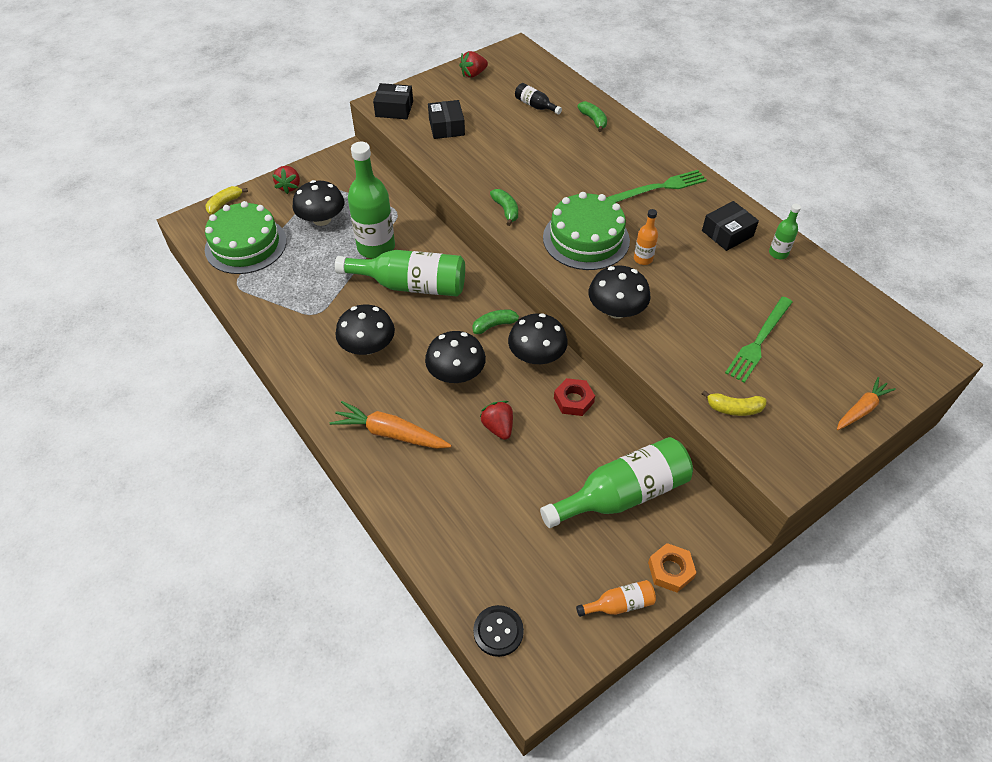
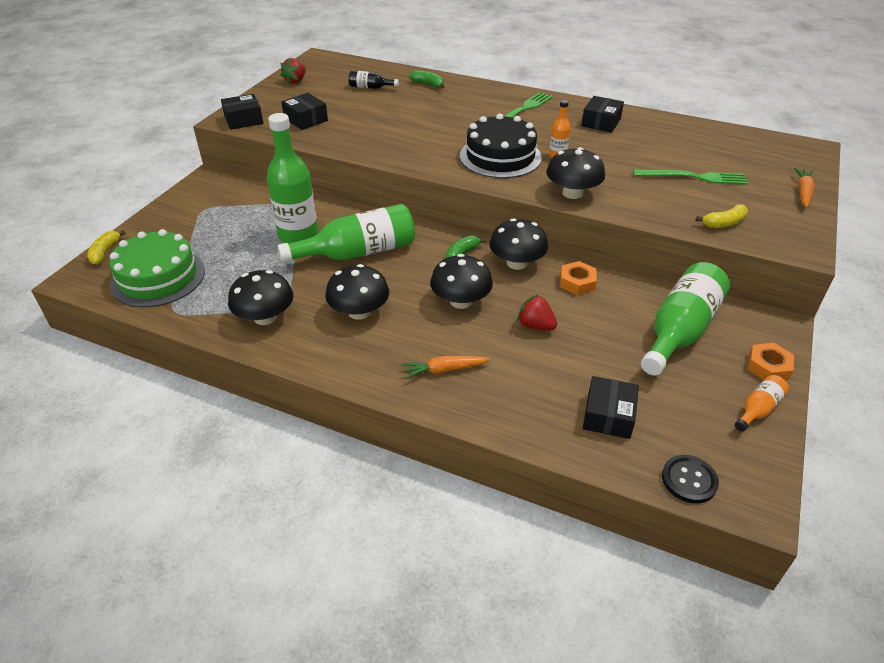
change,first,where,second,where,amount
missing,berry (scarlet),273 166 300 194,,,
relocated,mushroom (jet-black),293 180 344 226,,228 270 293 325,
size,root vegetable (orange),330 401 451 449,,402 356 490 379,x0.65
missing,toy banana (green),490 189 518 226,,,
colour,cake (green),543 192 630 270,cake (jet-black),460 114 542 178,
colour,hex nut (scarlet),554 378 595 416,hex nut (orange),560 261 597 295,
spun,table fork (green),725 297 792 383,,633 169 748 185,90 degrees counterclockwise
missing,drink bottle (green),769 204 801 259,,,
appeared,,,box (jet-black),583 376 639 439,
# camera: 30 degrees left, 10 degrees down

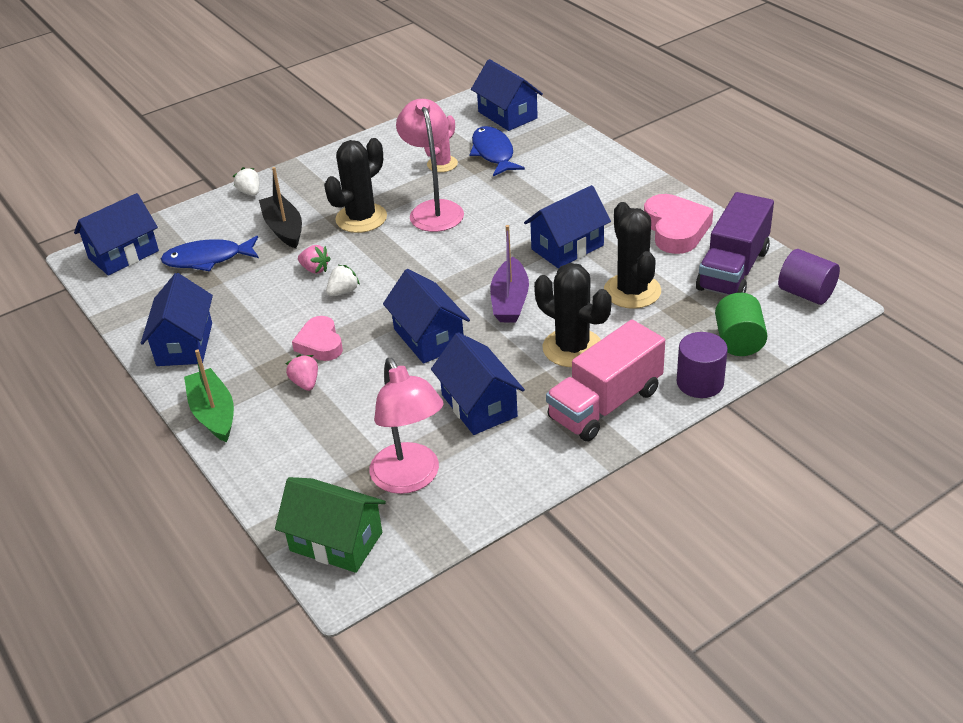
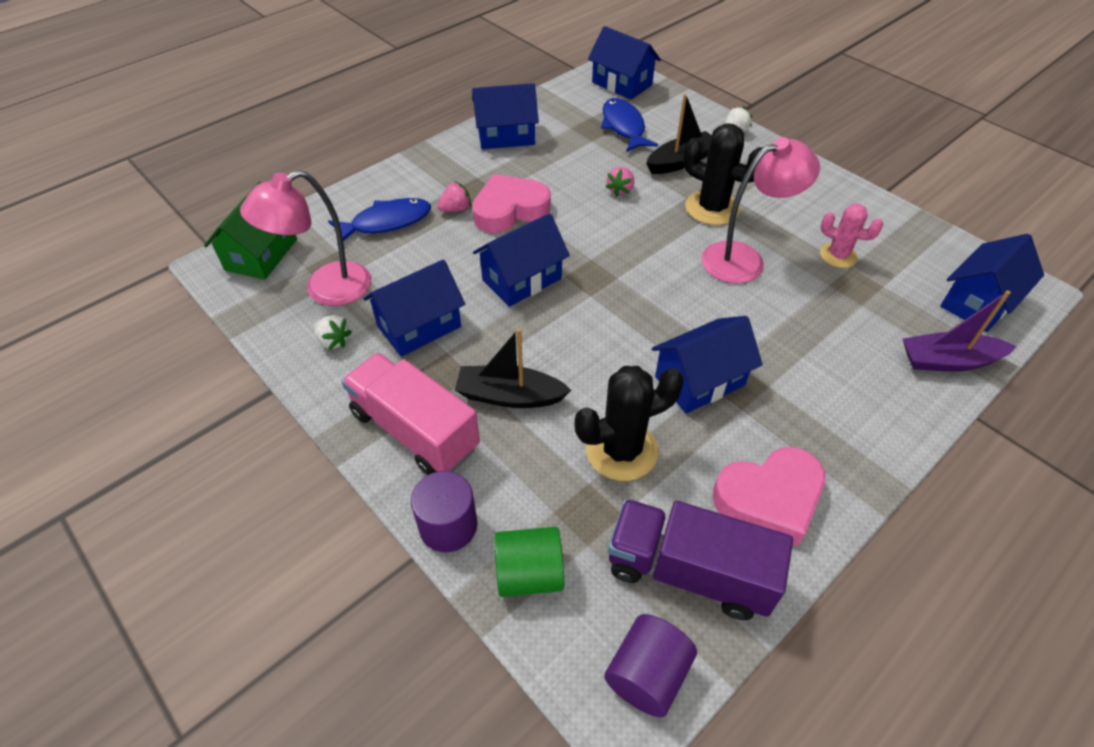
change,first,where,second,where,amount
missing,boat (green),184 349 234 442,,,
size,love heart (rose-pink),292 316 343 361,,472 174 551 233,x1.52
relocated,berry (white),326 265 360 296,,314 315 352 350,
relocated,fish (cobalt),469 126 525 176,,328 198 431 244,
relocated,boat (purple),490 225 529 322,,903 290 1017 372,
spun,cottage (cobalt),524 185 611 269,,652 316 763 414,75 degrees counterclockwise
exchanged,saguaro cactus (jet-black),534 263 611 367,boat (jet-black),455 328 571 408,
# camera: 80 degrees right, 10 degrees up

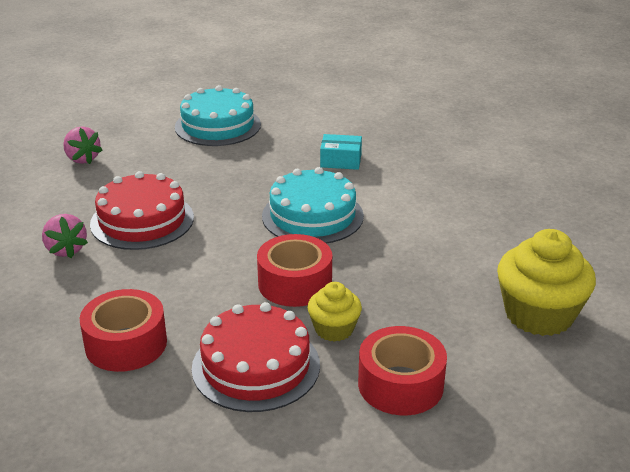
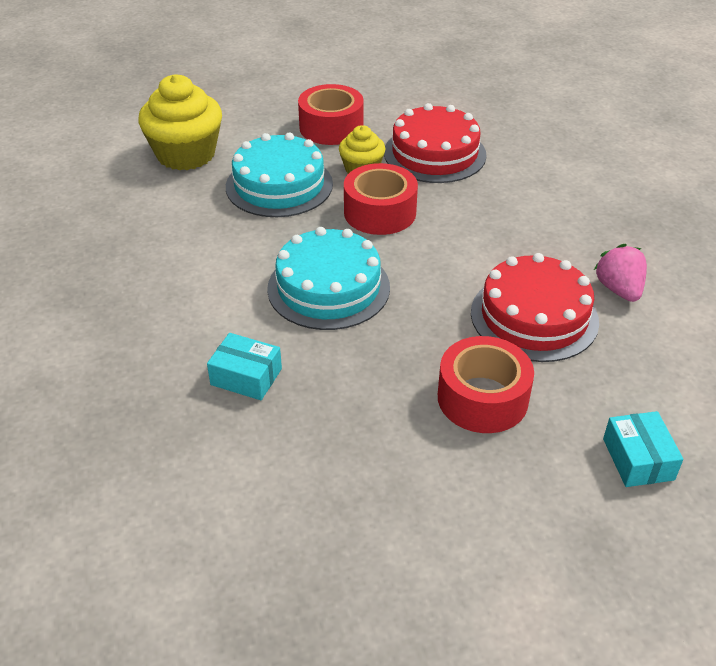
change,first,where,second,where,amount
exchanged,berry (rose-pink),63 126 103 164,box (aqua),603 411 683 487,
relocated,tape (scarlet),80 289 167 372,,438 336 534 433,
relocated,cake (aqua),175 85 261 146,,226 133 333 217,
# camera: 165 degrees left, 10 degrees up

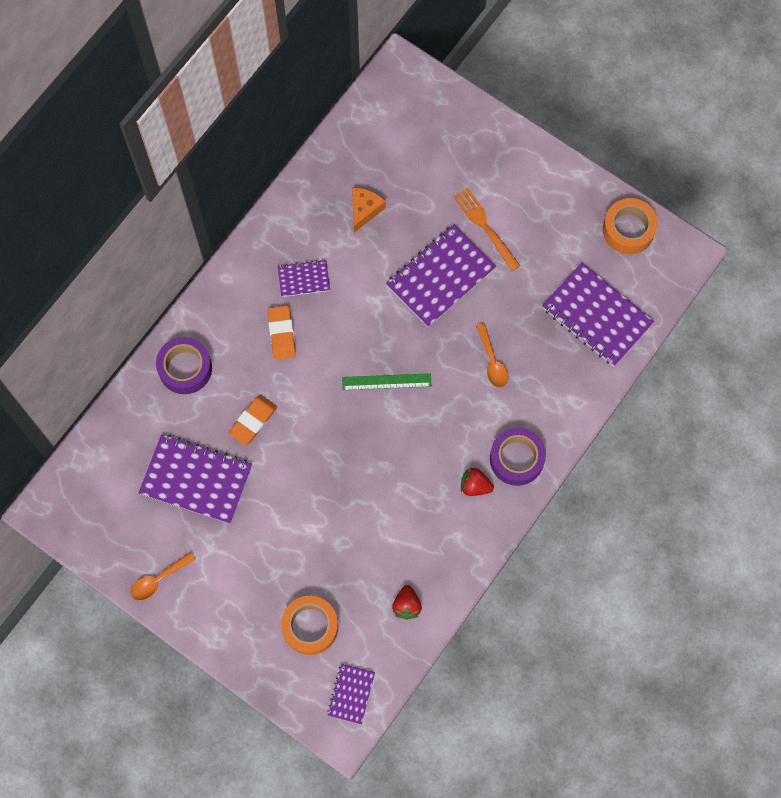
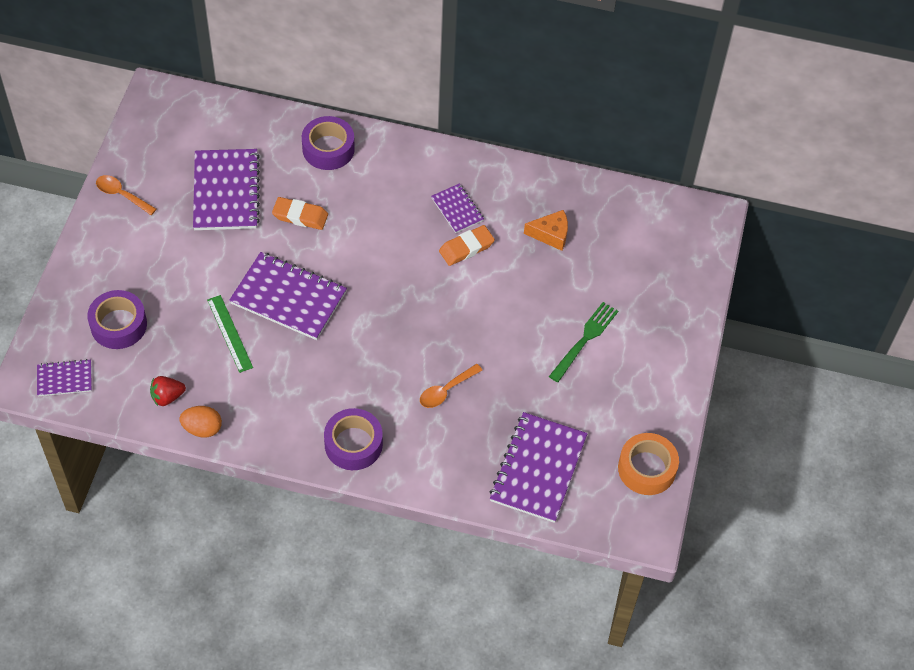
change,first,where,second,where,amount
relocated,gum eraser (orange),268 305 296 360,,439 225 495 266,
colour,tape (orange),281 596 338 655,tape (purple),87 290 147 349,
relocated,straightedge (green),342 373 432 390,,207 295 253 373,
relocated,exercise book (purple),386 224 496 327,,229 252 347 340,
colour,table fork (orange),453 188 520 271,table fork (green),549 302 618 382,
missing,berry (scarlet),461 468 494 496,,,
appeared,,,egg (orange),180 406 222 438,
# camera: 65 degrees right, 15 degrees down

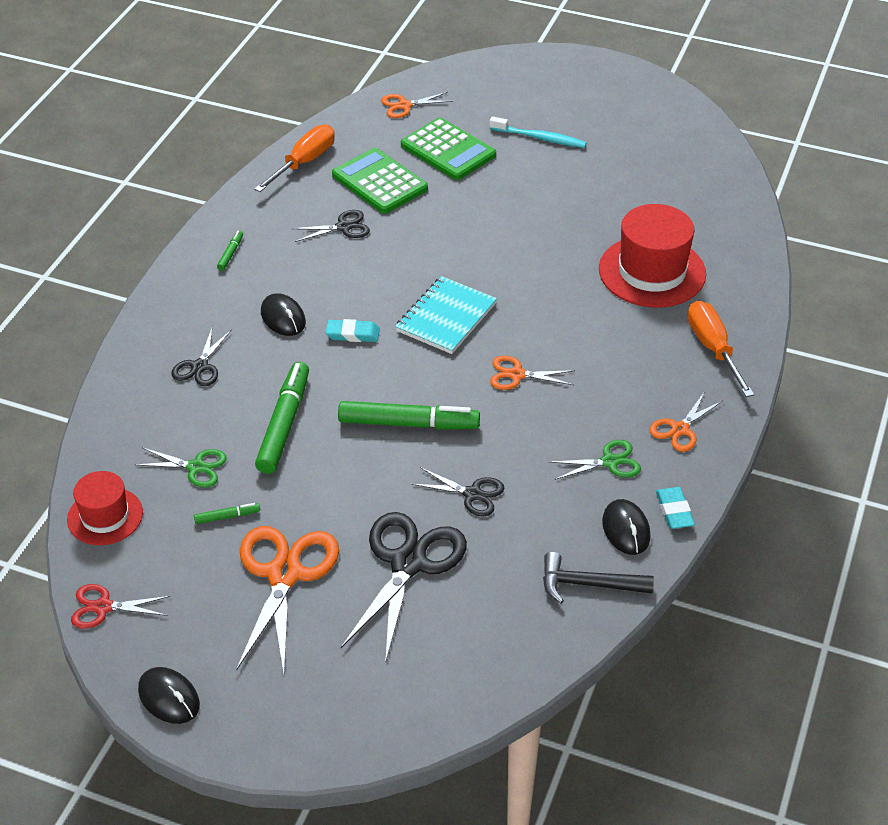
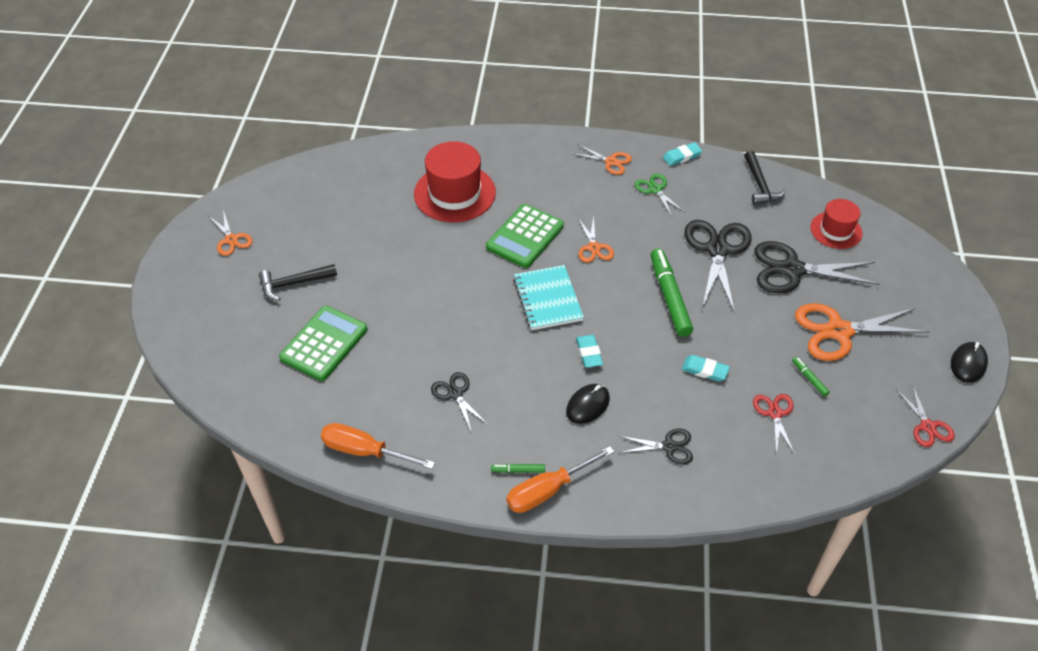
change,first,where,second,where,amount
relocated,hat (scarlet),67 471 143 545,,810 199 862 249,
colour,scissors (green),135 447 227 488,scissors (scarlet),753 394 795 455,
exchanged,marker pen (green),255 362 309 474,gum eraser (aqua),682 355 730 382,
relocated,calculator (green),332 148 428 214,,486 204 564 268,
relocated,scissors (orange),381 92 453 118,,210 210 253 256,
spun,exercise book (aqua),395 276 497 354,,513 265 584 330,60 degrees clockwise
size,scissors (jet-black),411 467 505 516,,685 220 751 311,x1.89
exchanged,dental brush (aqua),490 116 587 148,carpenter's hammer (jet-black),259 264 337 301,
missing,PC mouse (jet-black),602 499 651 555,,,
relocated,screwdriver (orange),687 301 754 397,,507 446 614 513,
# camera: 105 degrees left, 5 degrees up

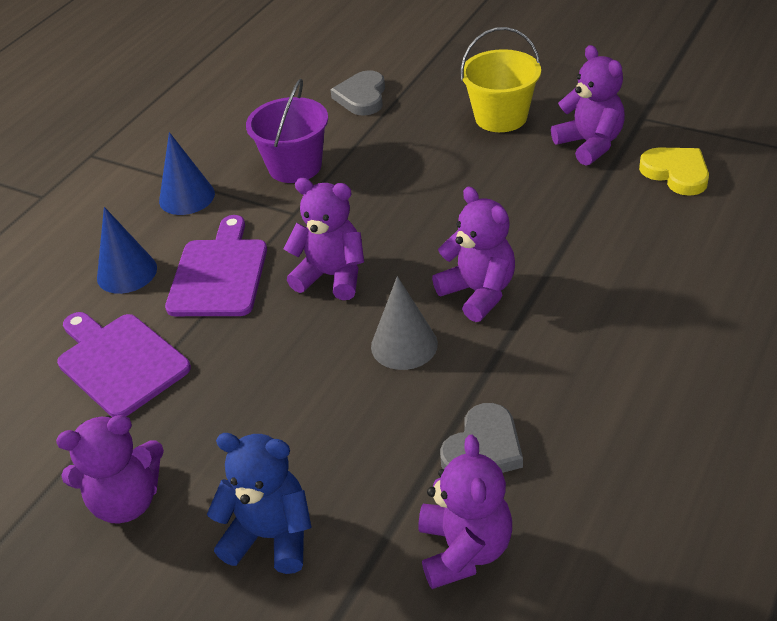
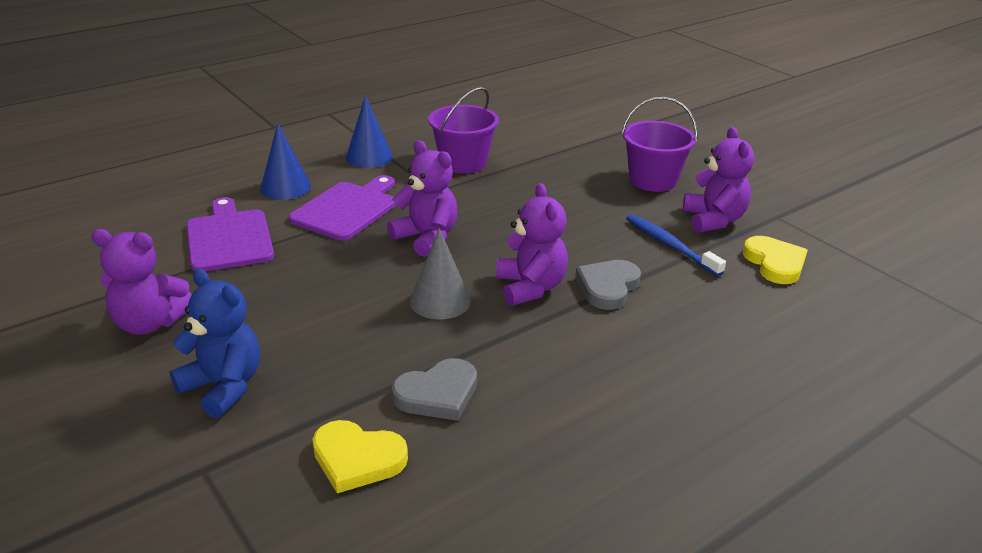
change,first,where,second,where,amount
relocated,love heart (ash-grey),331 70 385 116,,575 260 641 310,
exchanged,stuffed bear (purple),419 435 512 589,love heart (yellow),312 420 408 493,
colour,bucket (yellow),461 27 541 132,bucket (purple),622 97 698 192,
appeared,,,dental brush (cobalt),626 214 726 276,
# camera: 20 degrees right, 10 degrees down

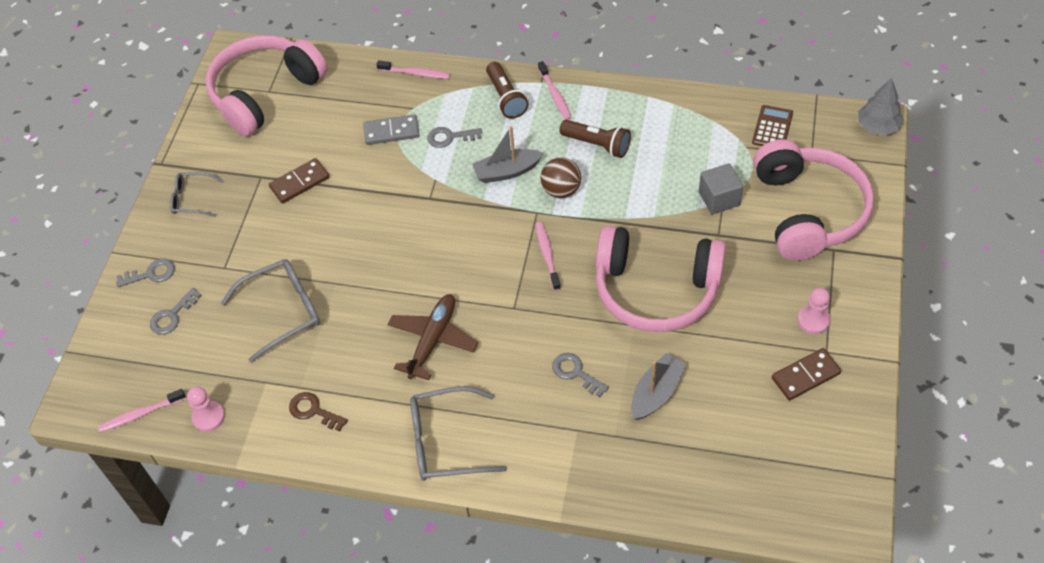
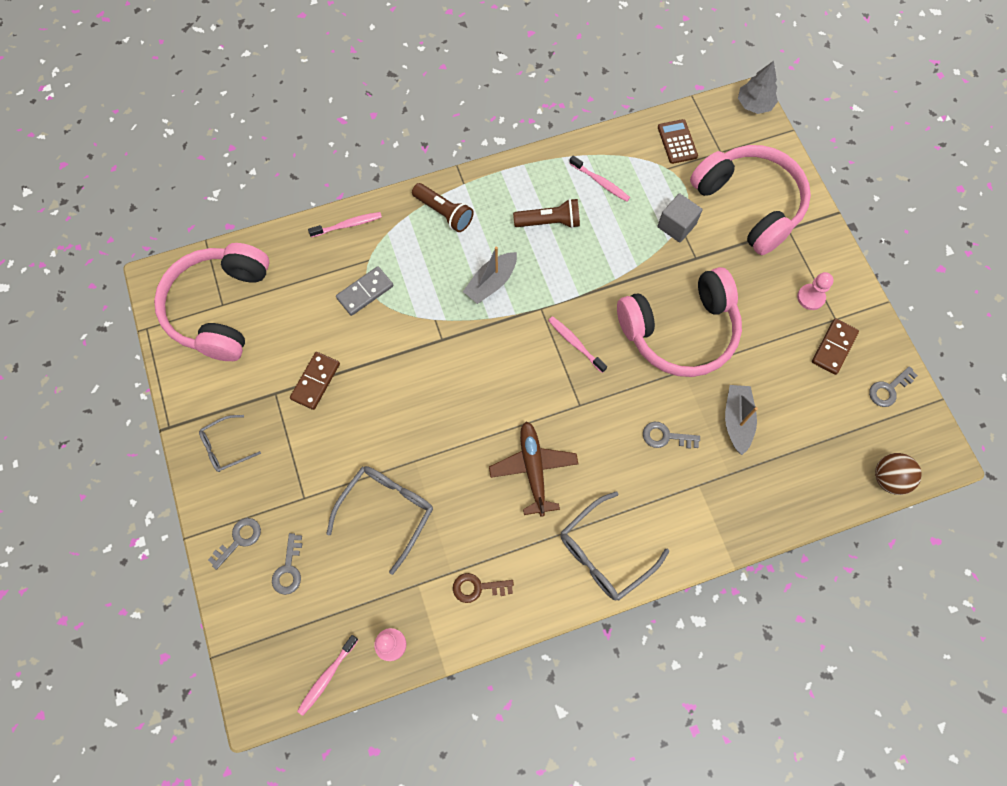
change,first,where,second,where,amount
relocated,latchkey (ash-grey),427 127 482 148,,869 366 918 407,
relocated,dental brush (rose-pink),538 61 572 120,,569 156 630 202,
relocated,play ball (russet),541 158 581 198,,875 453 922 495,
# camera: 35 degrees left, 15 degrees up

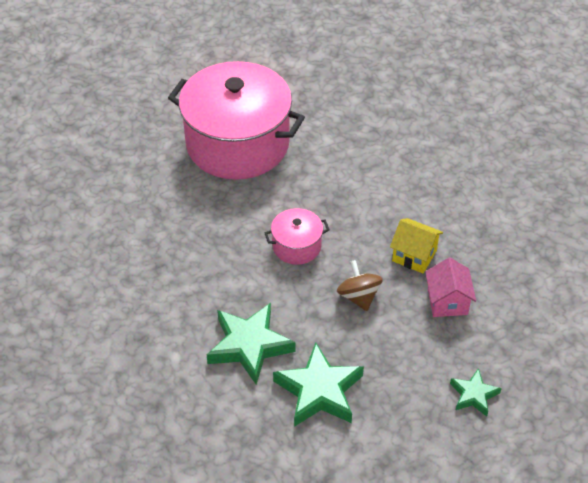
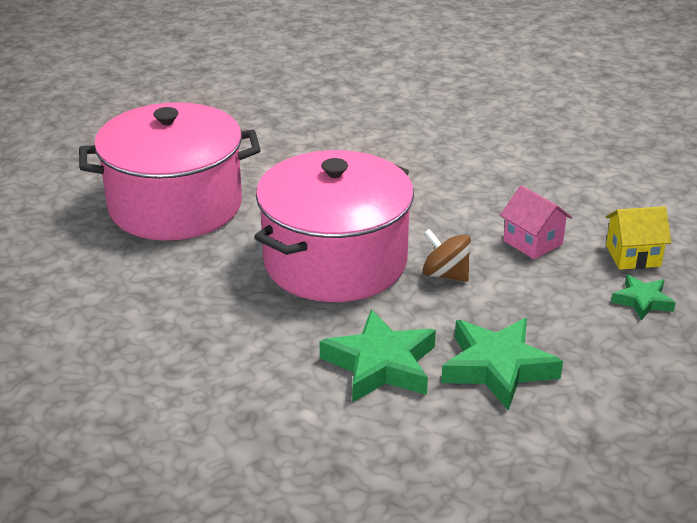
change,first,where,second,where,amount
size,pot (rose-pink),265 208 330 265,,254 150 414 302,x2.29
relocated,cottage (yellow),390 218 443 273,,606 206 671 270,
# camera: 35 degrees left, 15 degrees down

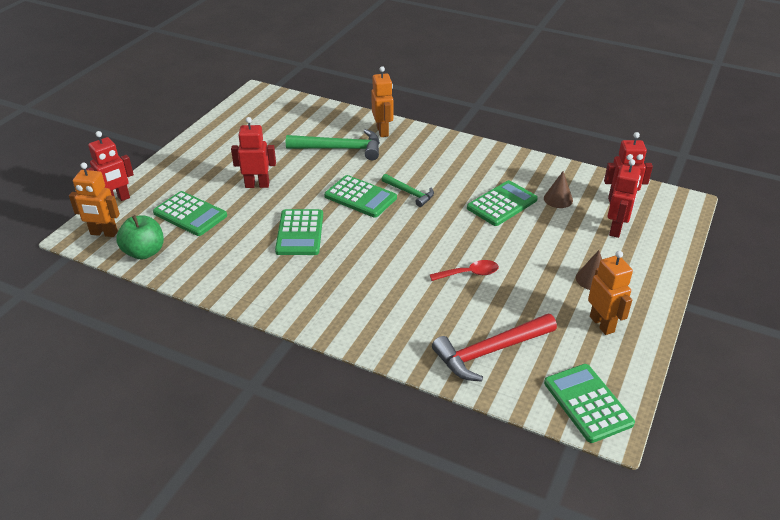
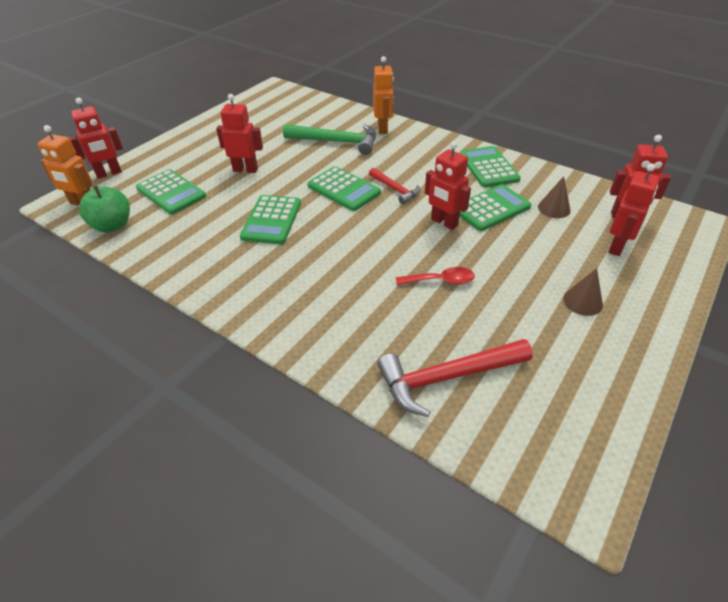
change,first,where,second,where,amount
colour,carpenter's hammer (green),381 174 434 207,carpenter's hammer (scarlet),369 168 420 204,
relocated,calculator (green),544 364 635 443,,460 146 521 187,
missing,toy robot (orange),588 251 633 335,,,
appeared,,,toy robot (scarlet),425 141 471 230,
# camera: 10 degrees right, 5 degrees up

